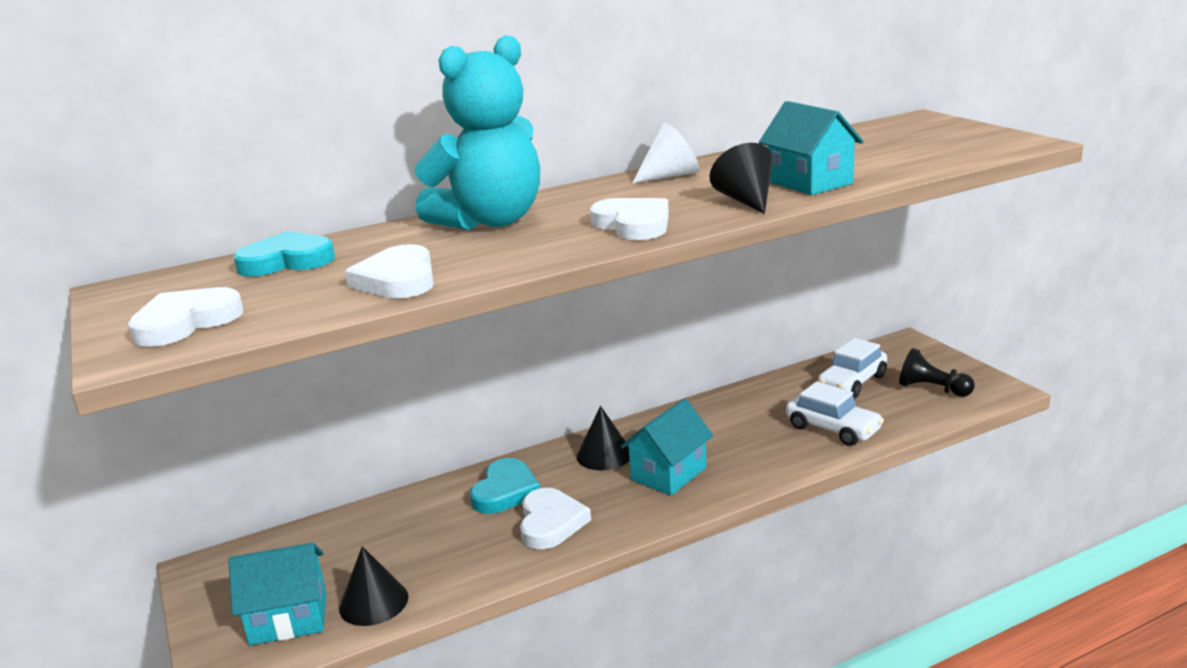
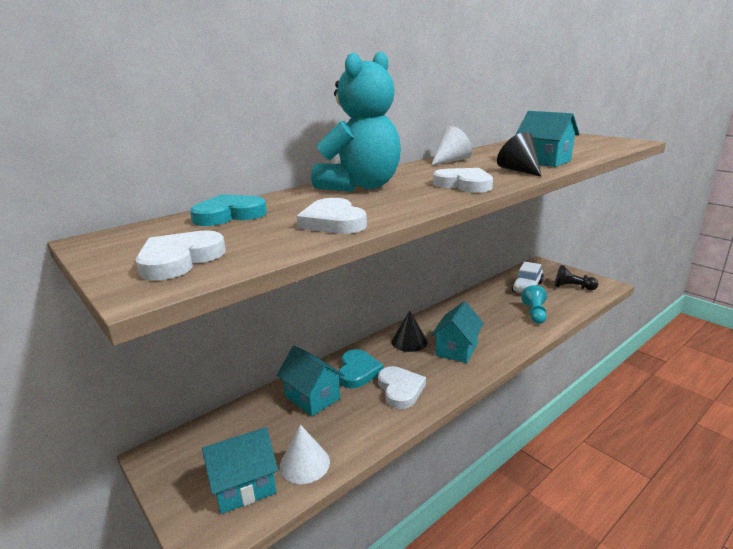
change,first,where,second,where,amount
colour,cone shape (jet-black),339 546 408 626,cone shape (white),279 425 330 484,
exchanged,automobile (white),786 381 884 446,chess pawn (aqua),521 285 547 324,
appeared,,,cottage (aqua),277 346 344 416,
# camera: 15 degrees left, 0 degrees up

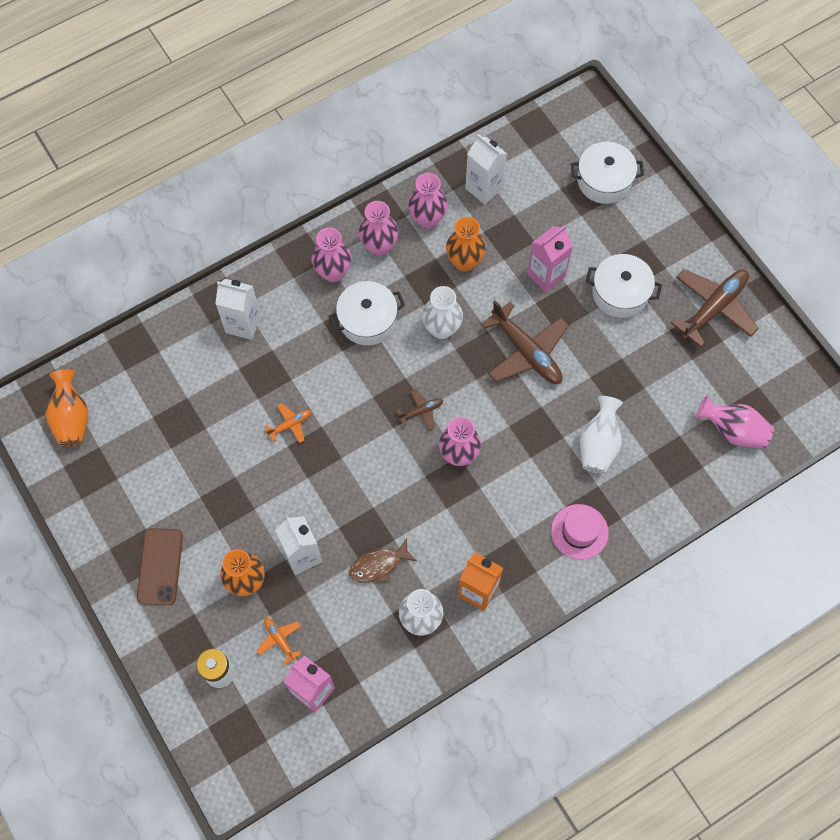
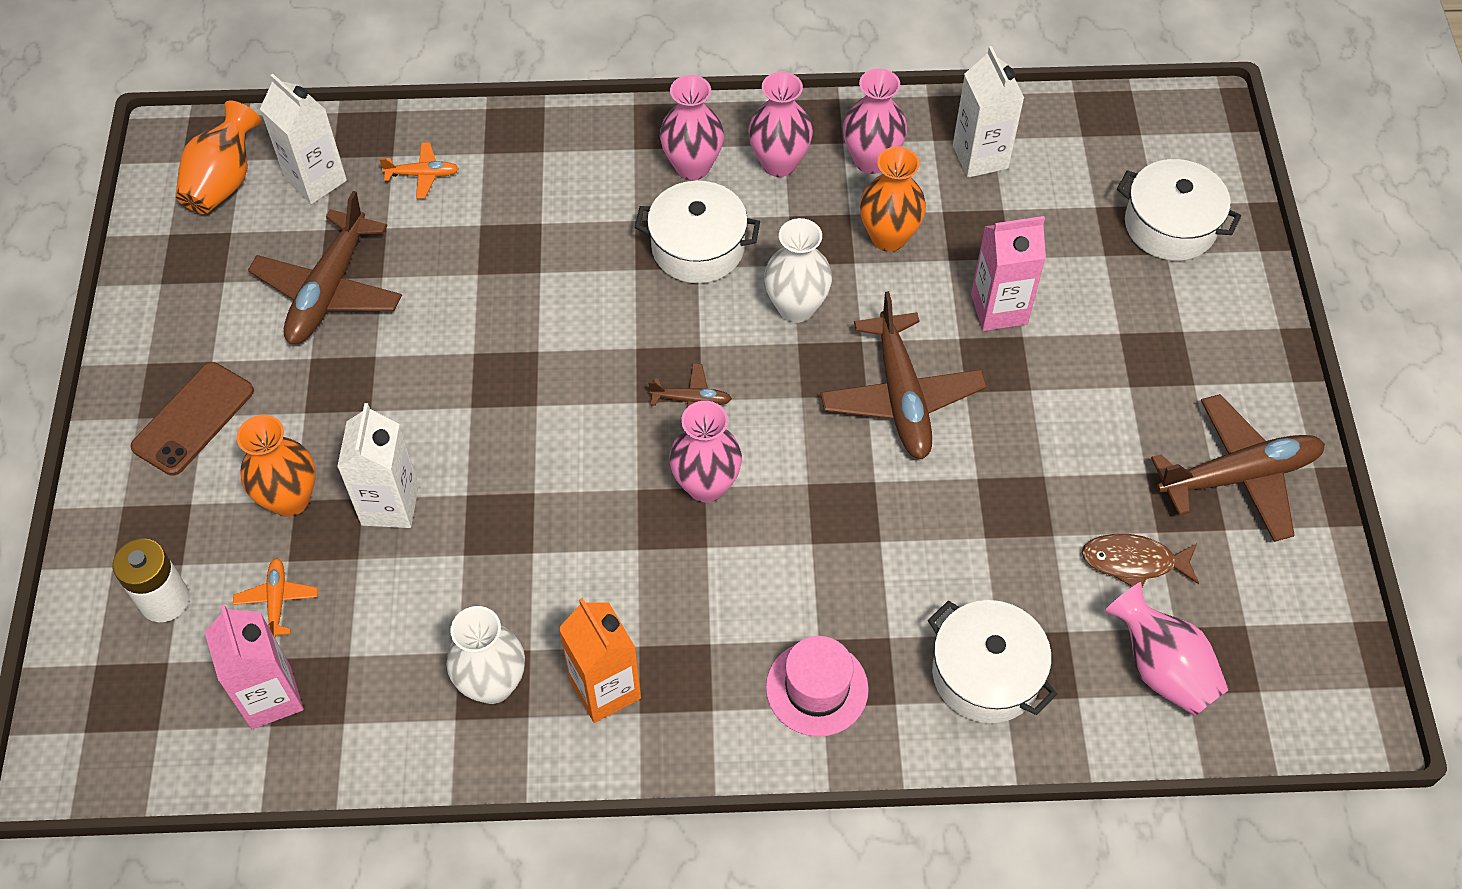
change,first,where,second,where,amount
relocated,carton (white),215 279 261 340,,260 73 347 204,
relocated,toy plane (orange),265 403 311 443,,379 142 459 199,
relocated,fish (russet),349 538 417 583,,1082 534 1199 587,
missing,flower vase (white),580 396 623 474,,,
relocated,pot (white),586 254 662 318,,928 600 1057 723,
appeared,,,toy plane (russet),248 191 402 344,
# camera: 30 degrees right, 10 degrees down

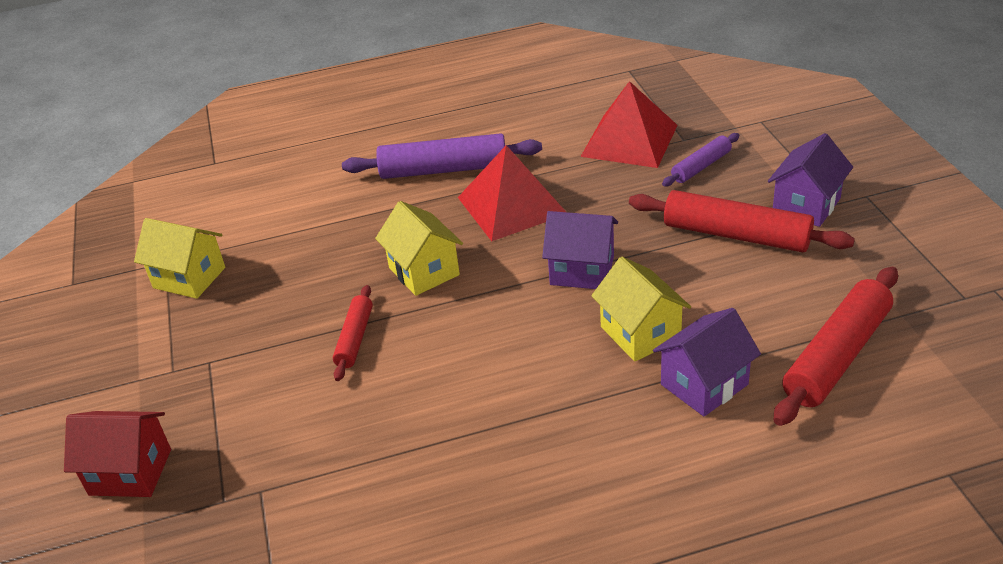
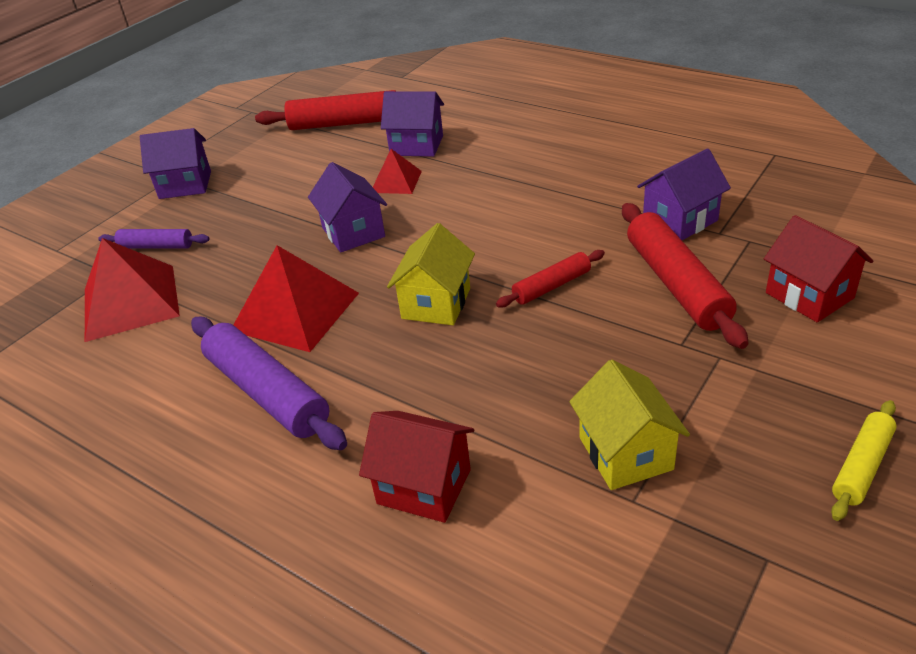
change,first,where,second,where,amount
exchanged,cottage (yellow),591 256 691 362,pyramid (scarlet),373 149 422 194,
relocated,dough roller (scarlet),629 190 855 252,,622 203 748 349,
appeared,,,cottage (scarlet),359 411 474 523,
appeared,,,cottage (purple),637 148 731 240,
appeared,,,dough roller (yellow),831 400 897 521,
# camera: 130 degrees left, 0 degrees up

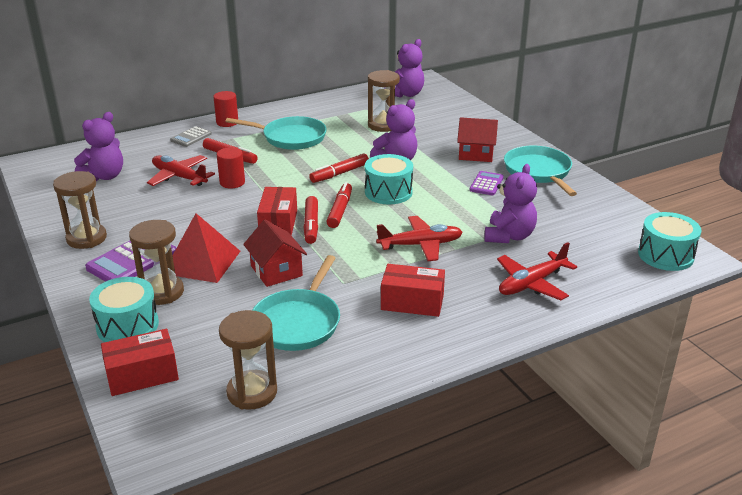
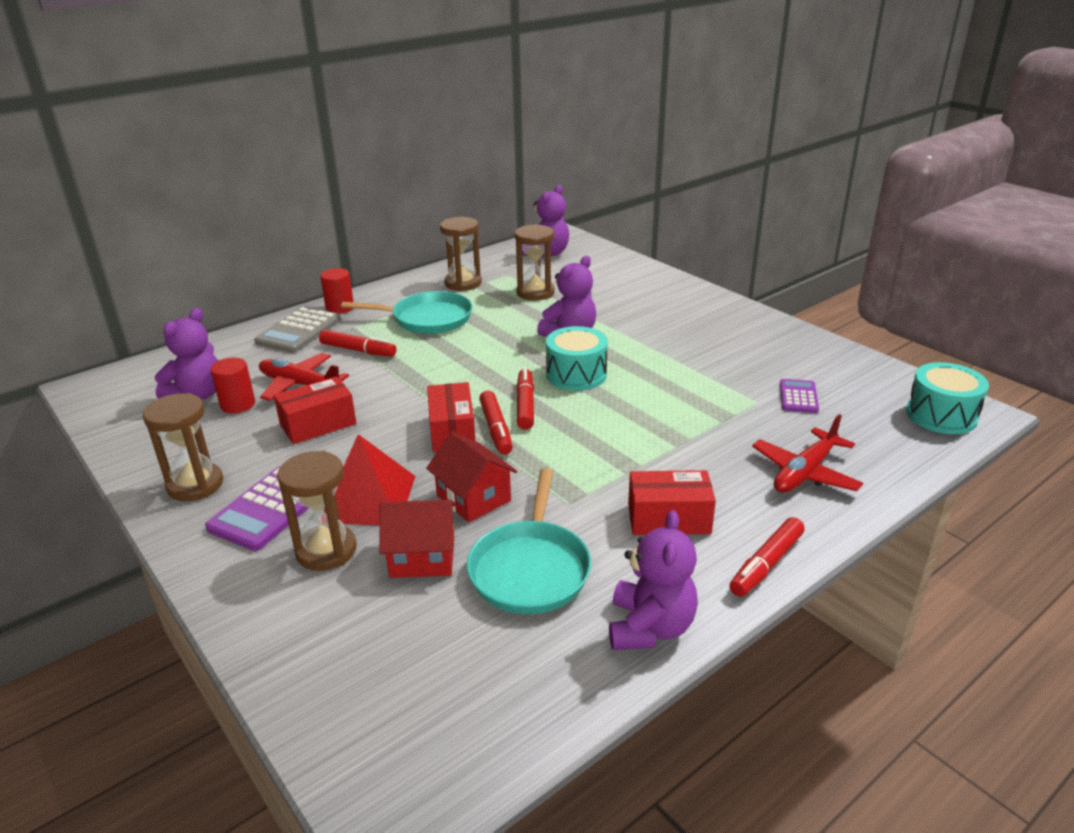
change,first,where,second,where,amount
missing,toy drum (aqua),89 277 159 342,,,
relocated,box (scarlet),101 329 179 396,,274 376 356 444,
size,calculator (ash-grey),170 126 212 147,,254 307 341 353,x1.68
relocated,cylinder shape (scarlet),217 147 245 189,,211 358 255 413,
relocated,hourglass (russet),219 310 277 410,,440 217 482 291,
relocated,marker pen (scarlet),309 153 369 183,,729 517 805 597,
missing,toy plane (scarlet),376 216 463 261,,,
relocated,cottage (scarlet),457 117 498 162,,379 500 456 578,
relocated,calculator (purple),469 171 504 195,,780 379 819 413,
relocated,stuffed bear (purple),484 164 537 243,,609 510 698 650,
missing,skillet (aqua),504 146 577 196,,,
# camera: 10 degrees left, 0 degrees up

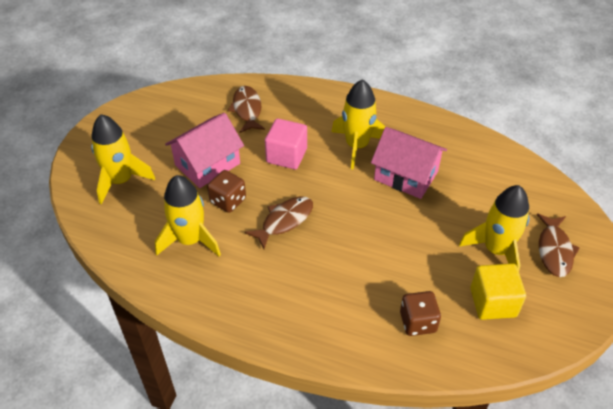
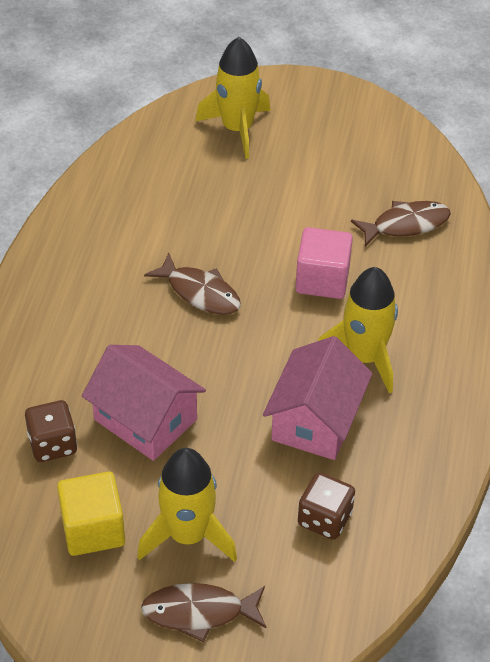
change,first,where,second,where,amount
missing,rocket (yellow),155 175 221 256,,,
relocated,cottage (rose-pink),165 113 244 188,,82 345 206 461,
relocated,die (russet),207 170 246 213,,298 472 355 540,
# camera: 80 degrees right, 0 degrees up

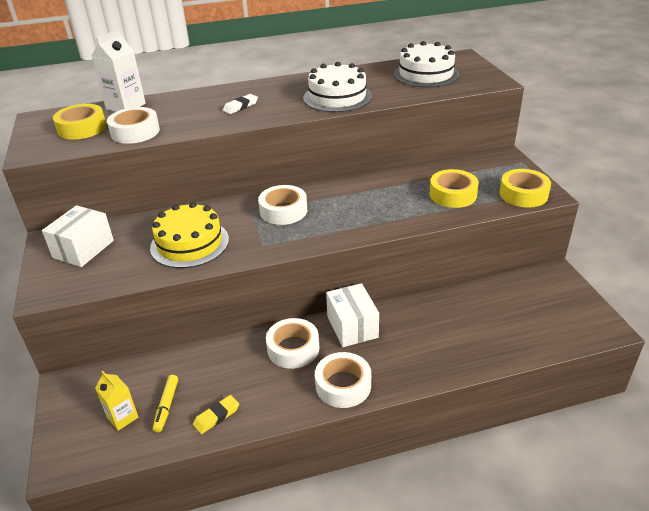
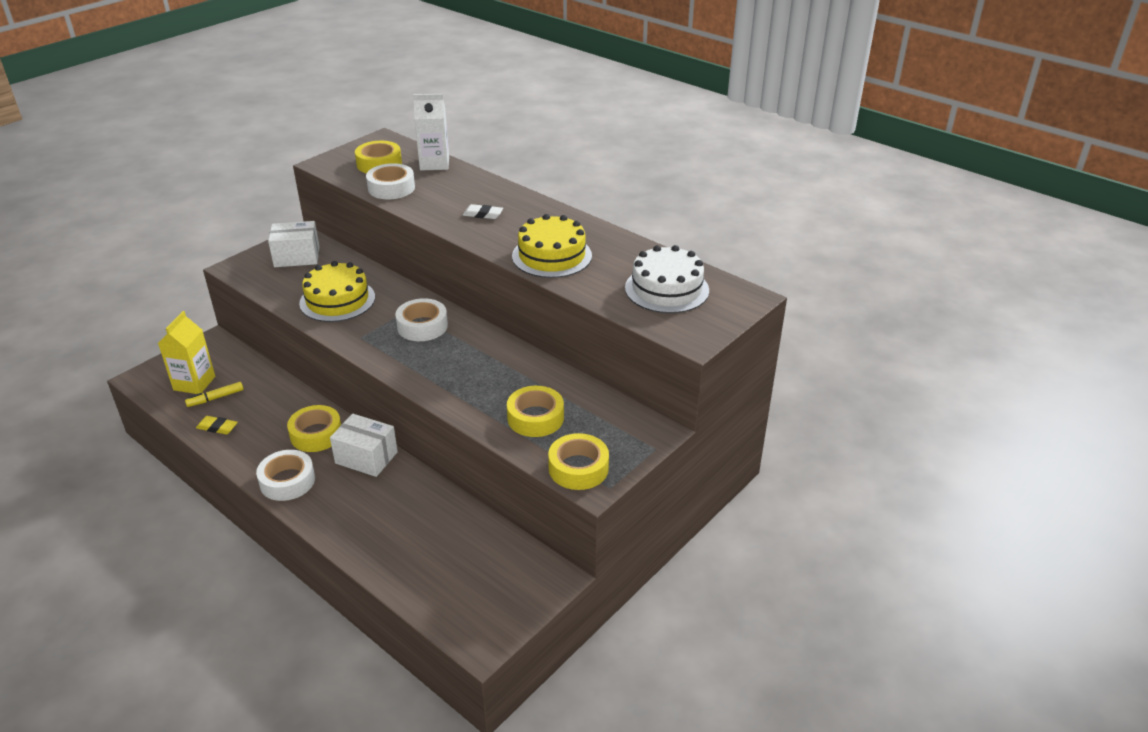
change,first,where,second,where,amount
size,carton (yellow),95 371 138 431,,158 311 215 394,x1.56
colour,tape (white),266 318 319 369,tape (yellow),287 405 341 452,
colour,cake (white),303 62 372 112,cake (yellow),512 214 592 278,
spun,box (white),326 283 379 347,,330 414 398 477,75 degrees clockwise
# camera: 55 degrees right, 0 degrees up

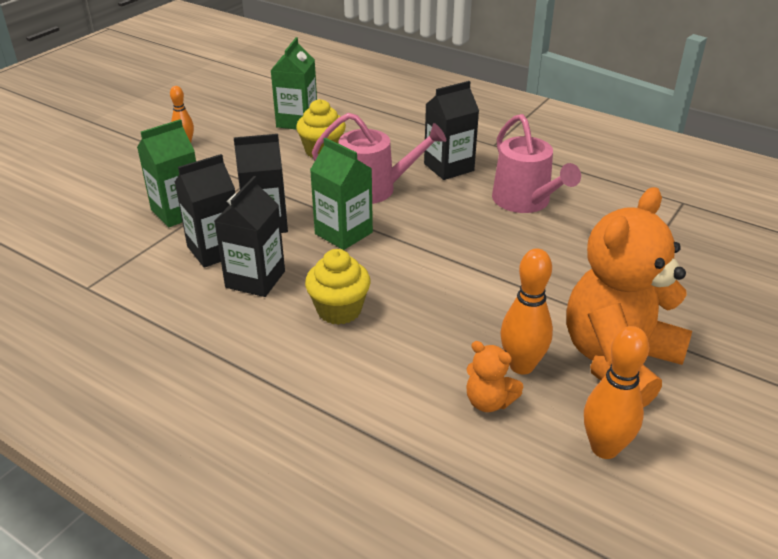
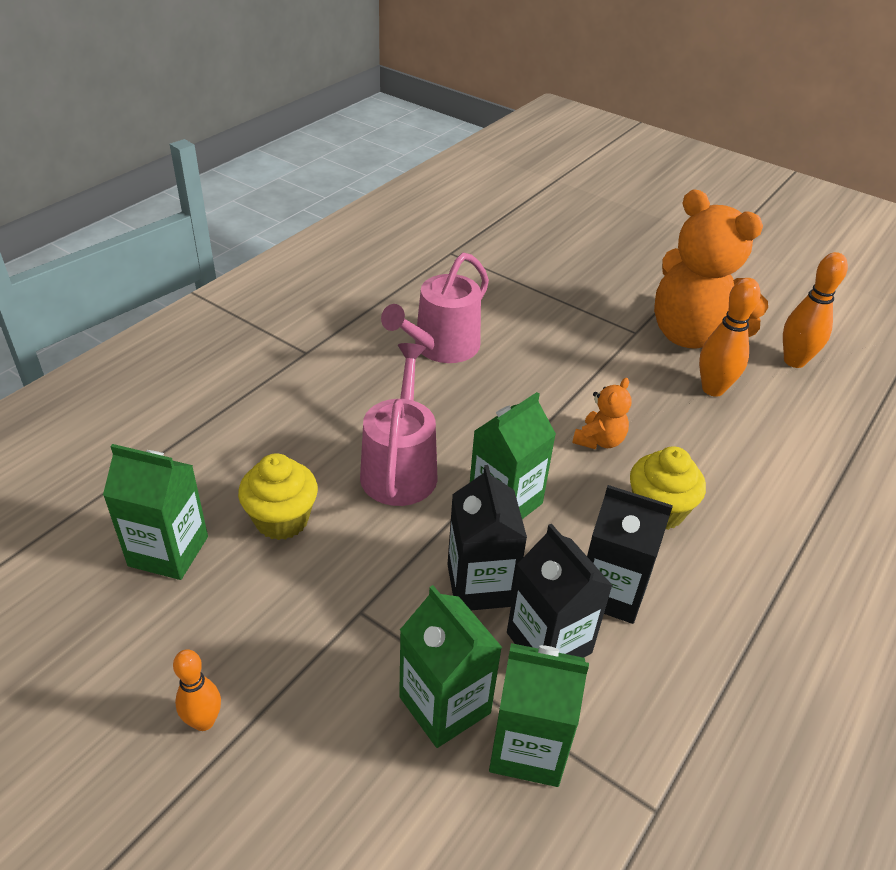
change,first,where,second,where,amount
missing,carton (jet-black),424 81 479 180,,,
relocated,stuffed bear (orange),466 341 523 412,,572 378 631 449,
spun,watering pot (rose-pink),492 114 581 213,,381 253 489 363,150 degrees clockwise
appeared,,,carton (green),489 643 589 787,
# camera: 90 degrees left, 5 degrees up

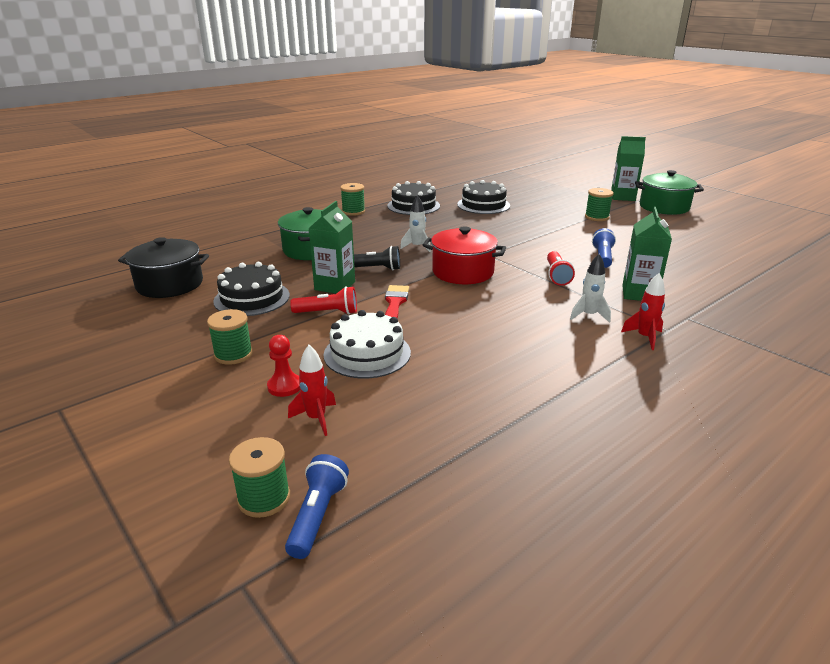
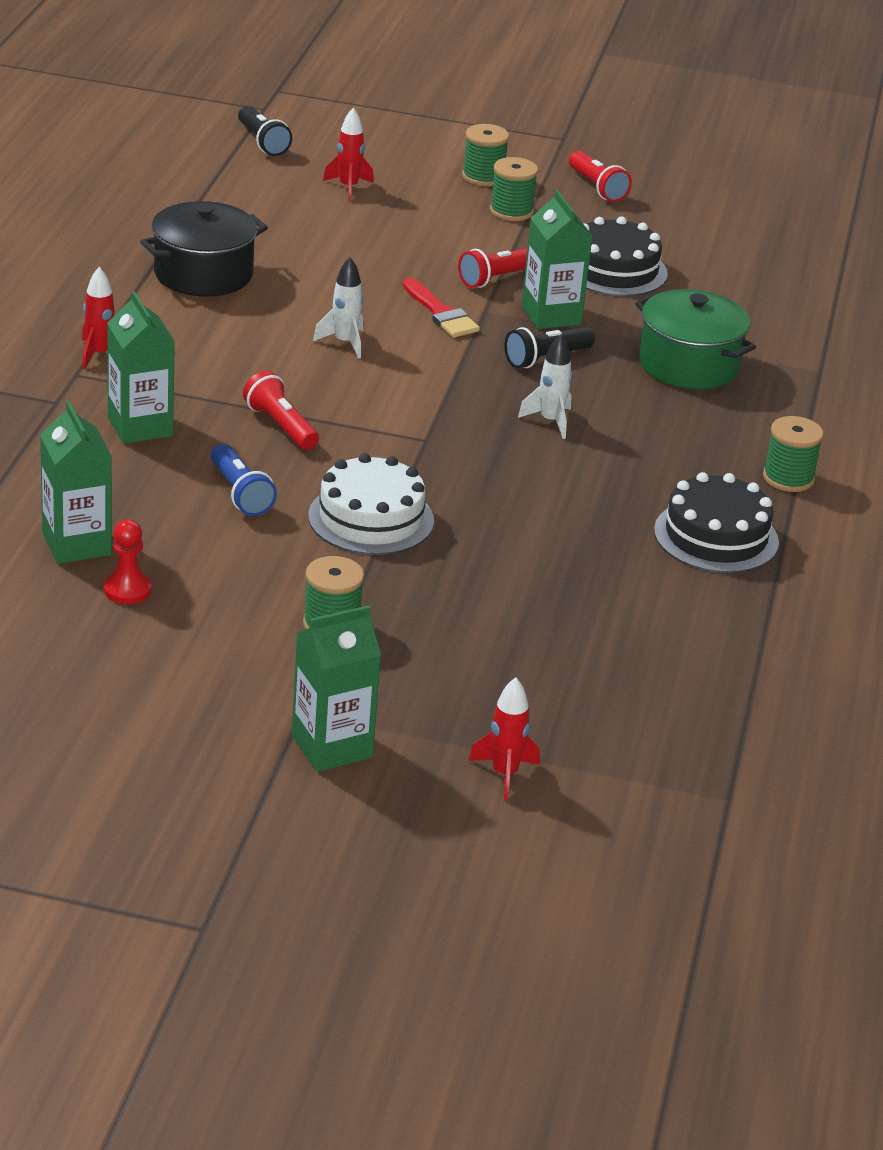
change,first,where,second,where,amount
relocated,pot (jet-black),118 237 209 298,,140 201 268 297,
relocated,reel of thread (green),229 437 290 518,,462 124 509 186,
relocated,chess pawn (scarlet),267 335 300 397,,104 519 152 604,
colour,flashlight (cobalt),285 454 349 559,flashlight (jet-black),238 106 292 156,
relocated,cake (white),323 310 411 378,,308 453 434 555,
missing,pot (scarlet),423 227 506 284,,,
missing,cake (jet-black),457 180 510 214,,,
relocated,rocket (white),570 254 611 323,,313 257 363 359,
missing,pot (green),635 170 704 215,,,
appeared,,,carton (green),40 401 112 564,
appeared,,,rocket (scarlet),469 677 540 801,
appeared,,,flashlight (scarlet),569 151 632 202,
# camera: 140 degrees right, 5 degrees up

